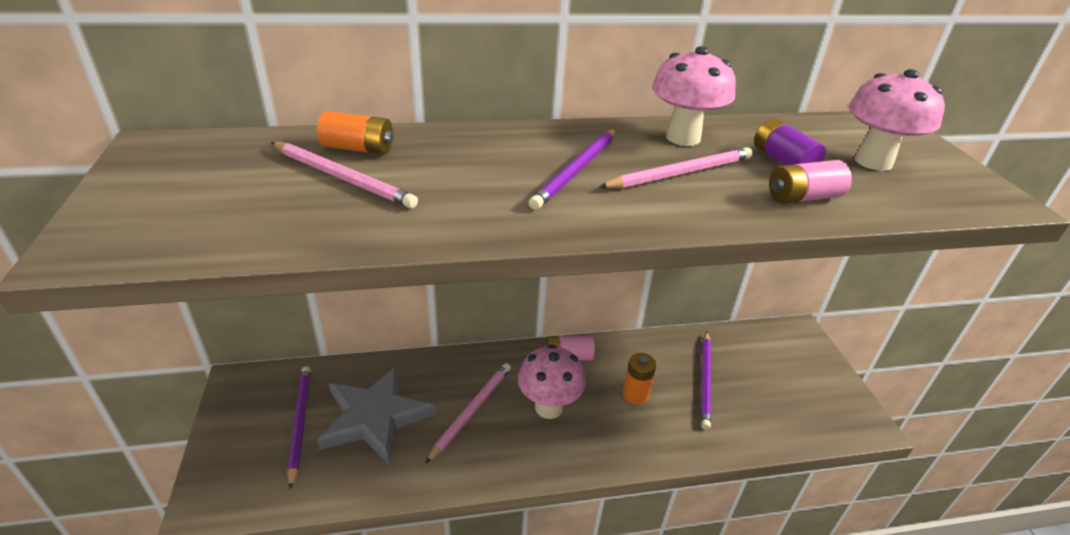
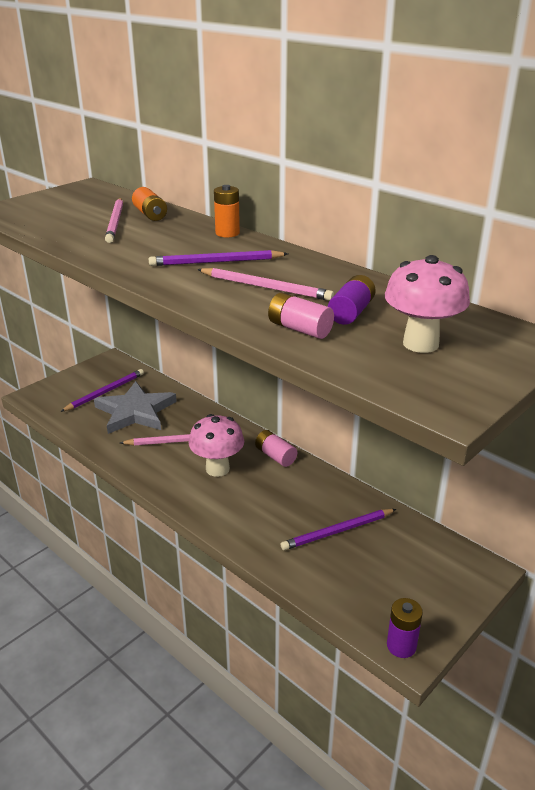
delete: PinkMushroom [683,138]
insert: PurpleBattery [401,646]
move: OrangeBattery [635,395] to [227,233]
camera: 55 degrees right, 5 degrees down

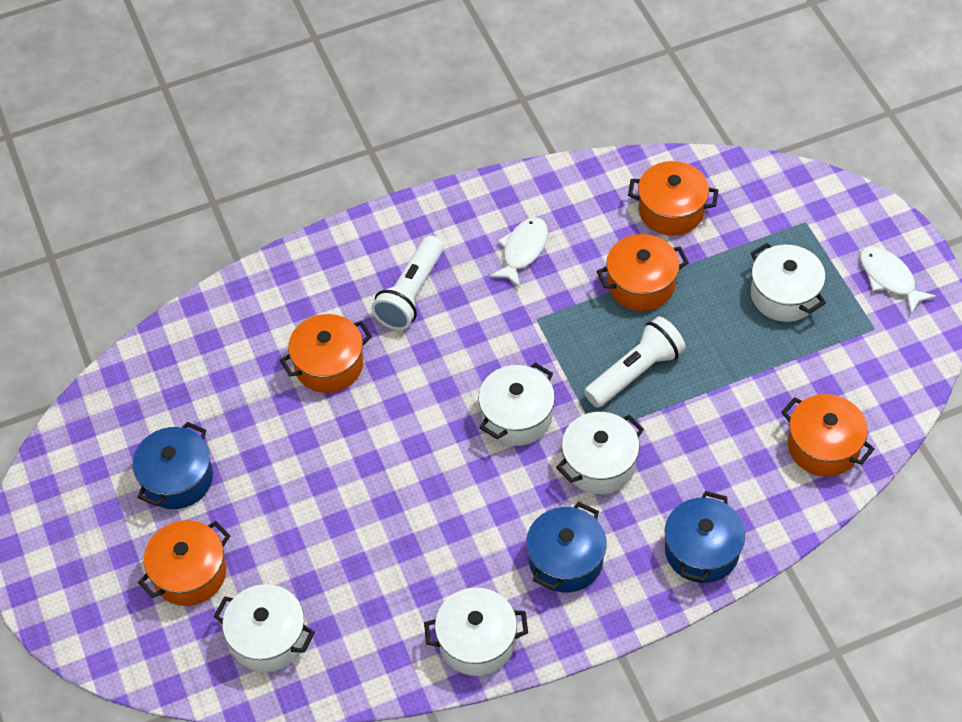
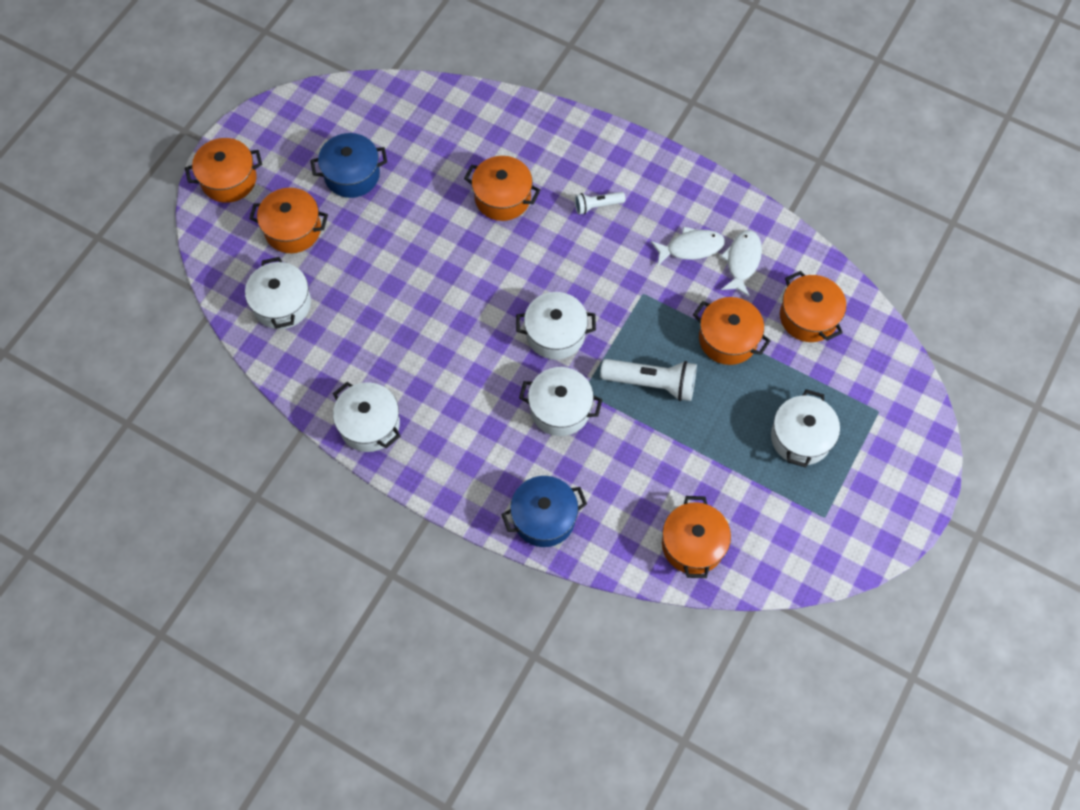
delete: BluePot [565,560]
insert: OrangePot [229,179]
move: WhiteFish [889,278] to [742,261]
resize: WhiteFlashlight [411,294] = [597,206] x0.56
camera: 50 degrees right, 10 degrees up

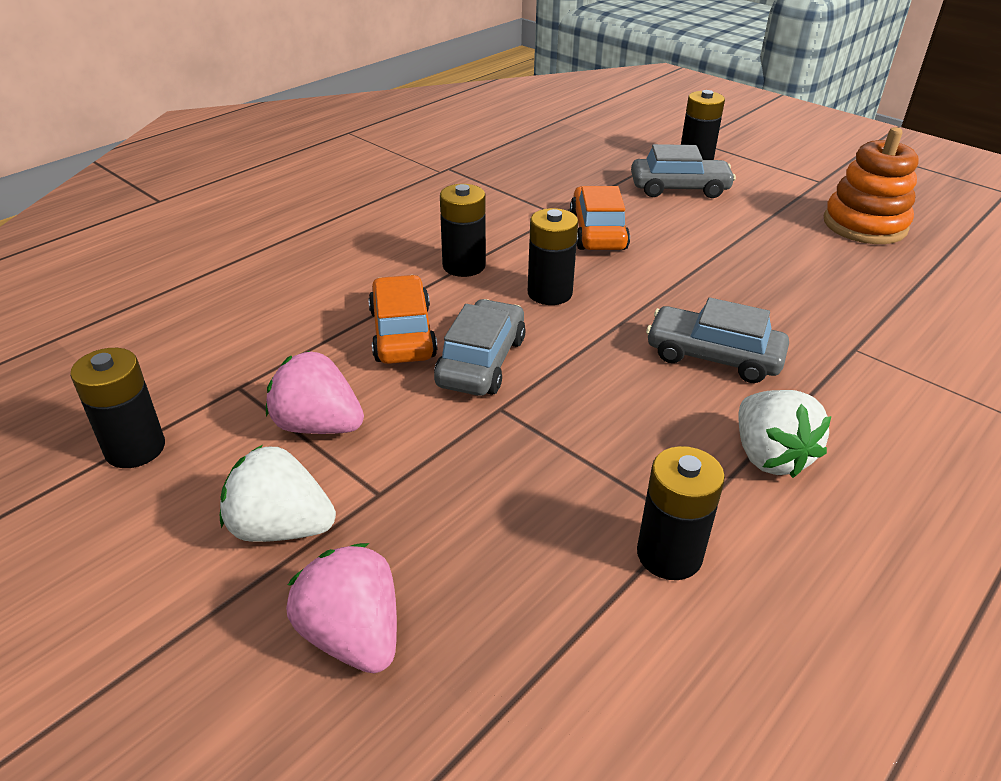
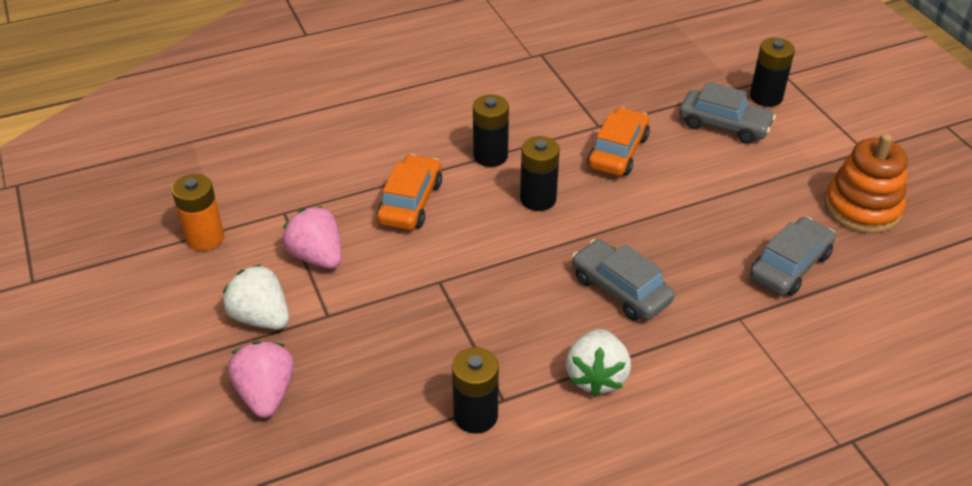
move: GreyCar [481,361] to [790,266]
recolor: BlackBattery [135,448] to OrangeBattery [205,238]
camera: 25 degrees right, 5 degrees up

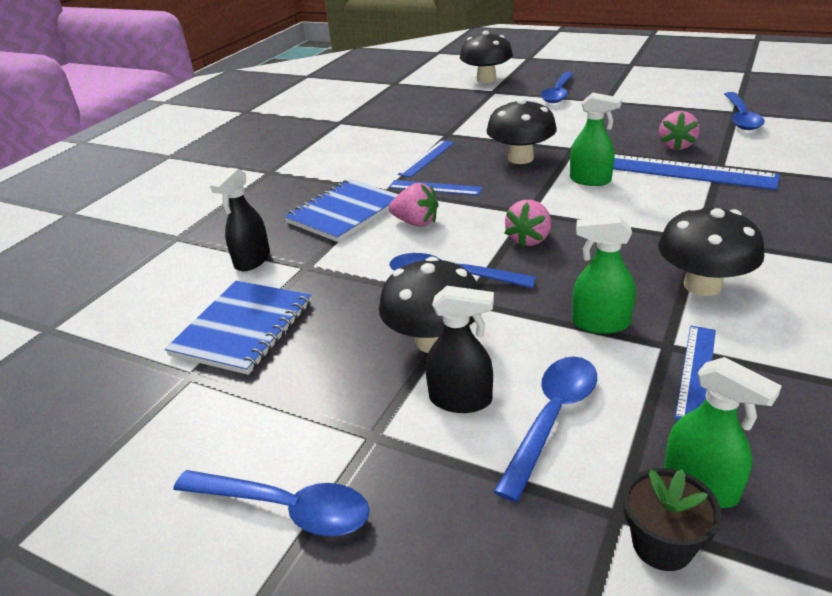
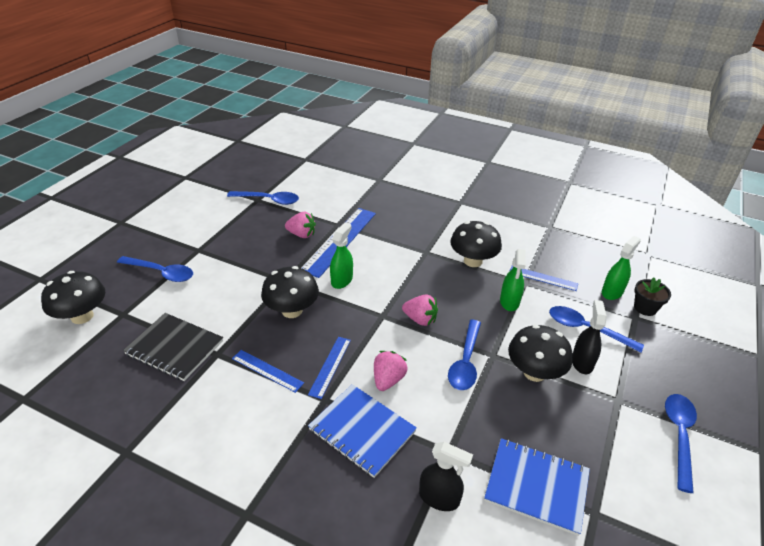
insert: BlackNotebook [175,348]
camera: 95 degrees left, 5 degrees up

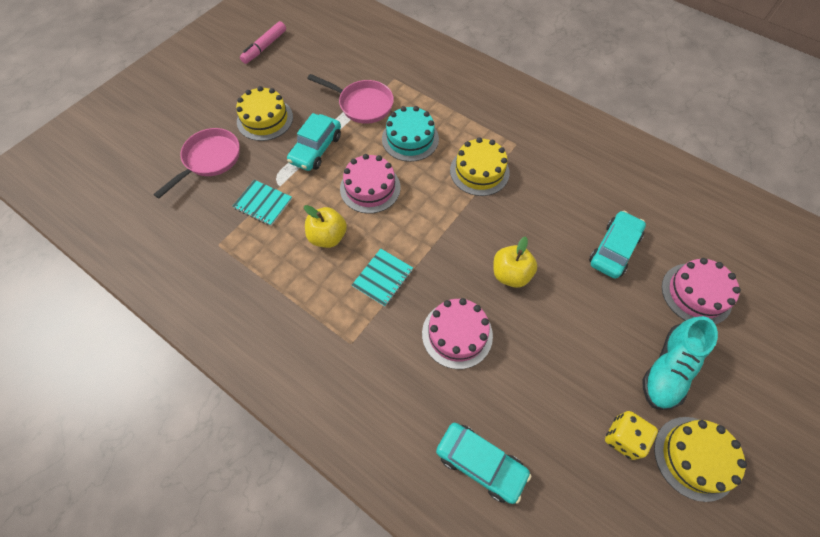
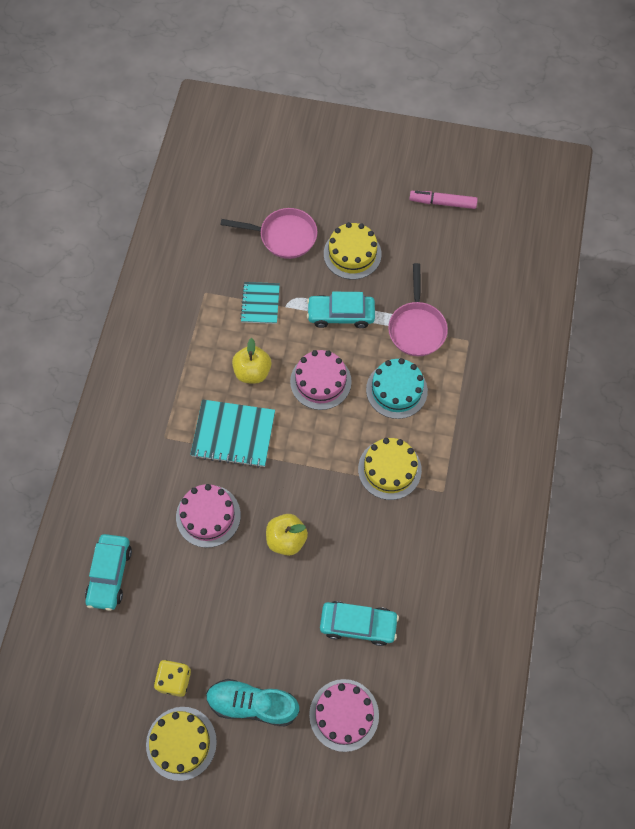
resize: TurquoiseNotebook [383,278] = [233,434] x1.60
camera: 65 degrees right, 5 degrees up

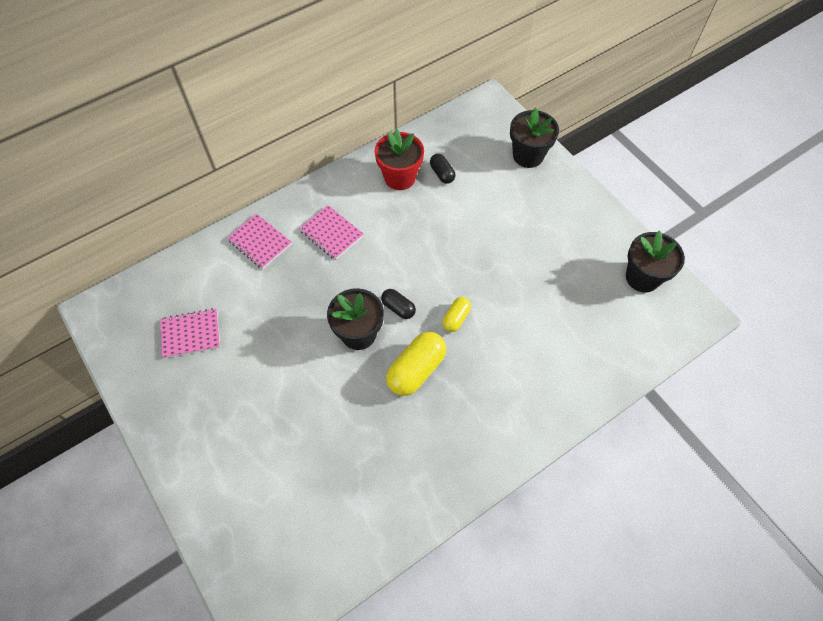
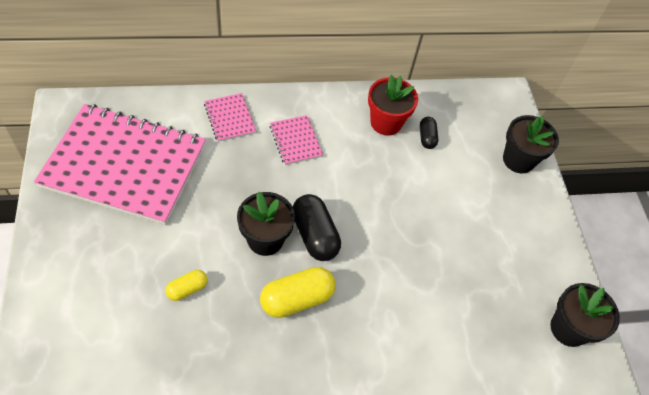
move: YellowCapsule [456,318] to [187,289]
resize: BlackCapsule [398,308] = [315,235] x1.79; PinkNotebook [191,334] = [124,165] x2.45
camera: 20 degrees right, 5 degrees down

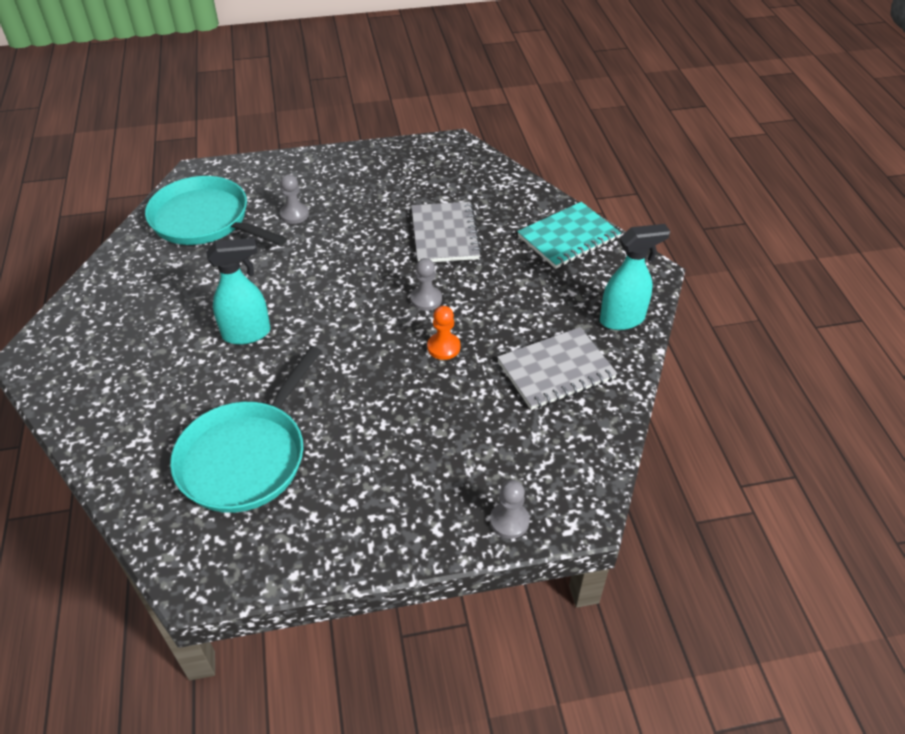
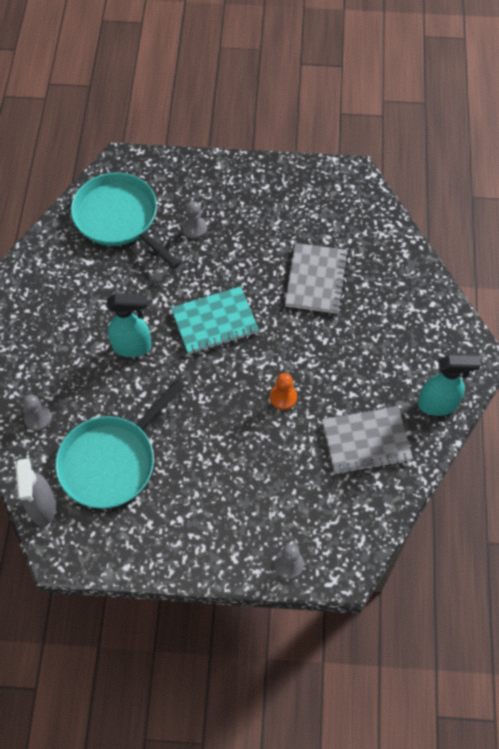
insert: GreySprayBottle [43,507]
move: TurquoiseNotebook [568,238] to [214,322]; GreyPawn [426,299] to [38,418]
camera: 15 degrees right, 15 degrees up

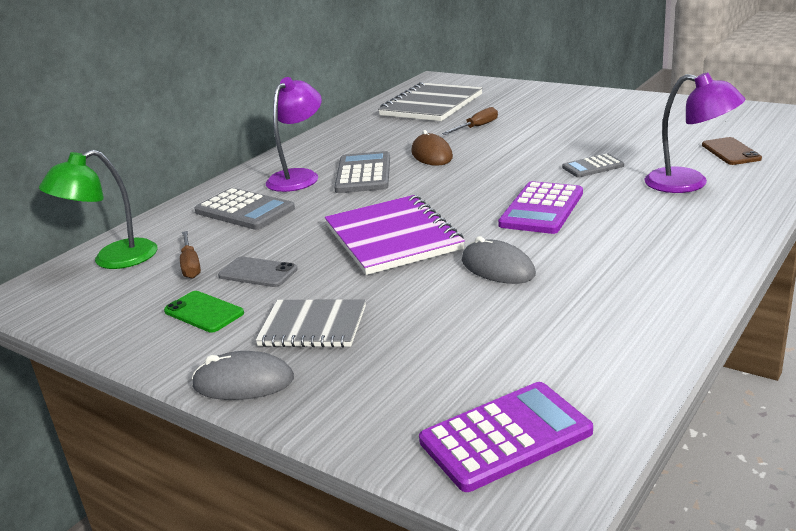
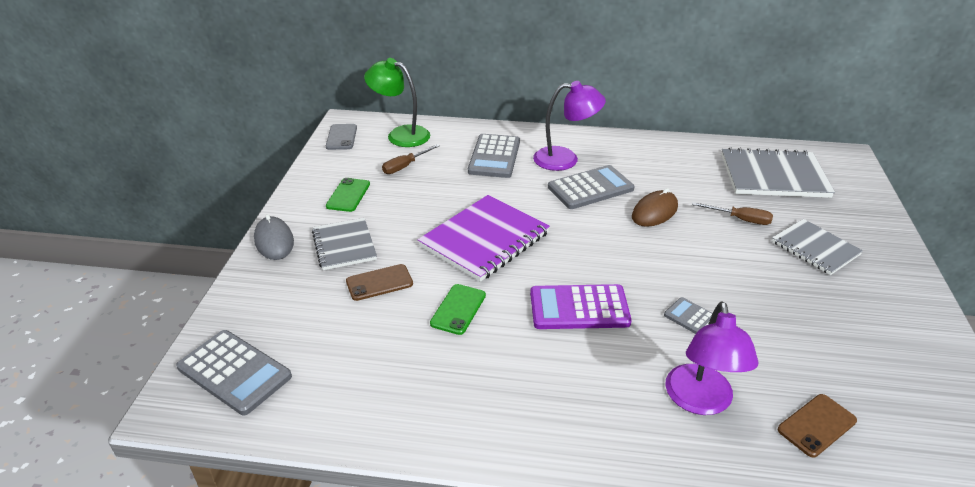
insert: GreyNotebook [815,248]; BrownPhone [379,283]
move: GreyPhone [258,272] to [341,137]
replace: GreyMouse [497,268] to GreenPhone [458,309]
recolor: PurpleCalculator [505,437] to GreyCalculator [234,372]
camera: 60 degrees right, 10 degrees up

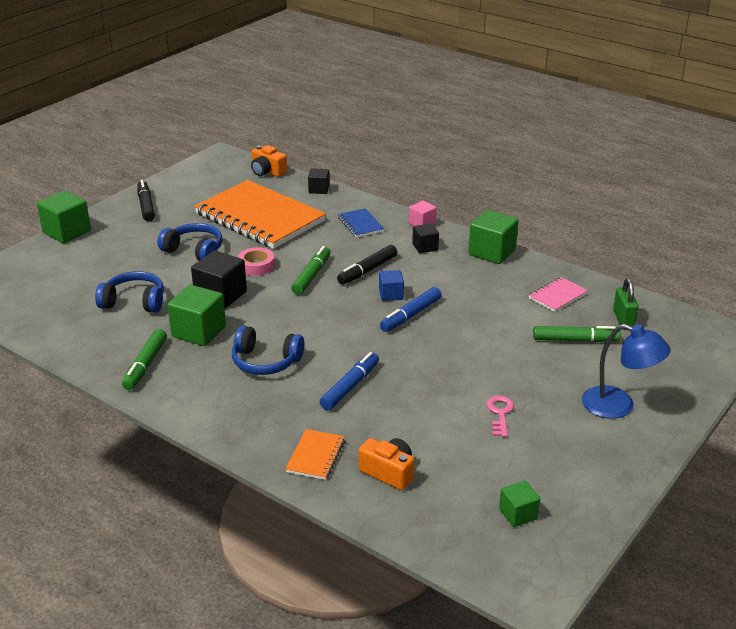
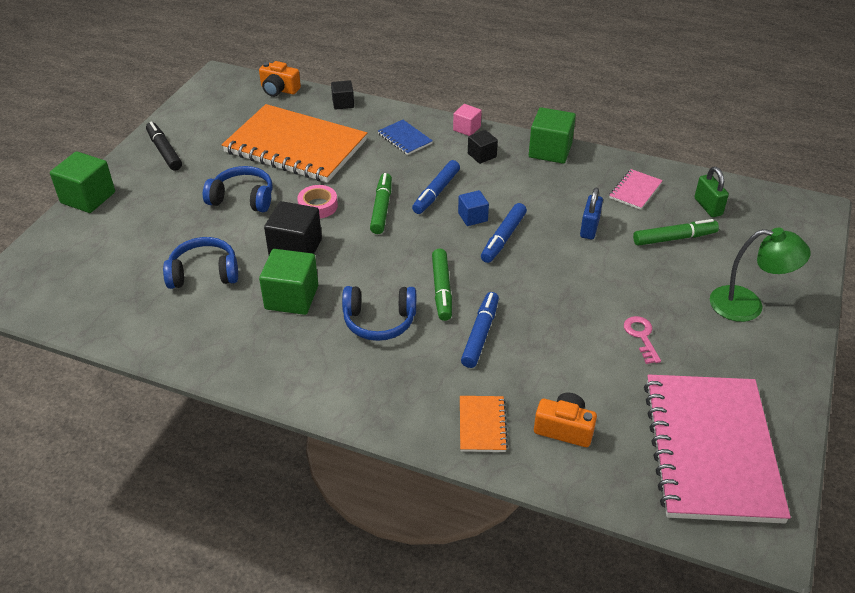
insert: BluePadlock [589,228]
move: GreenMarker [145,365] to [442,289]
replace: GreenCube [518,514] to PinkNotebook [710,449]
recolor: BlackMarker [367,270] to BlueMarker [436,192]; BlueLamp [619,406] to GreenLamp [747,305]
camera: 15 degrees left, 10 degrees up

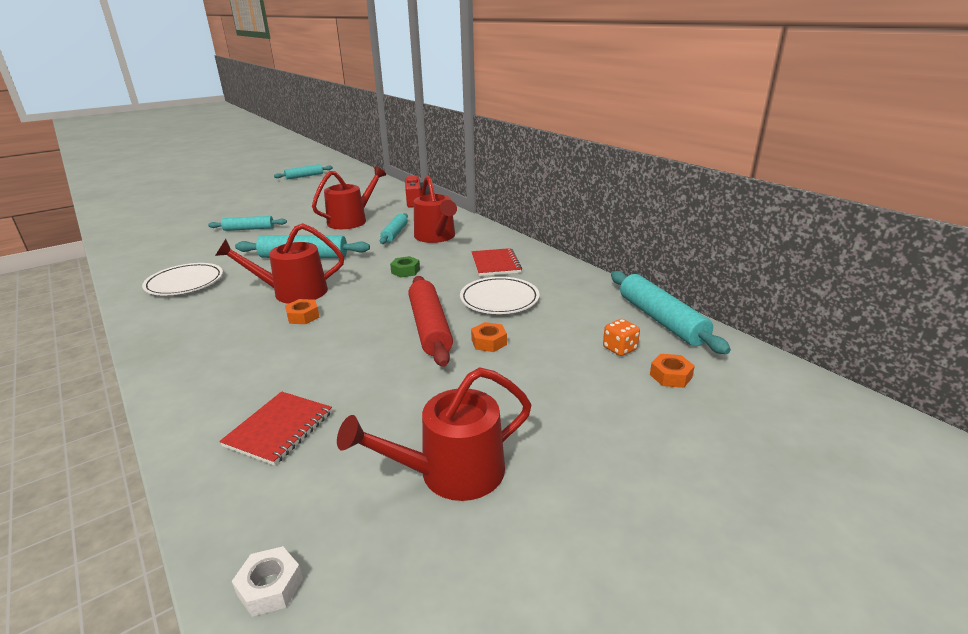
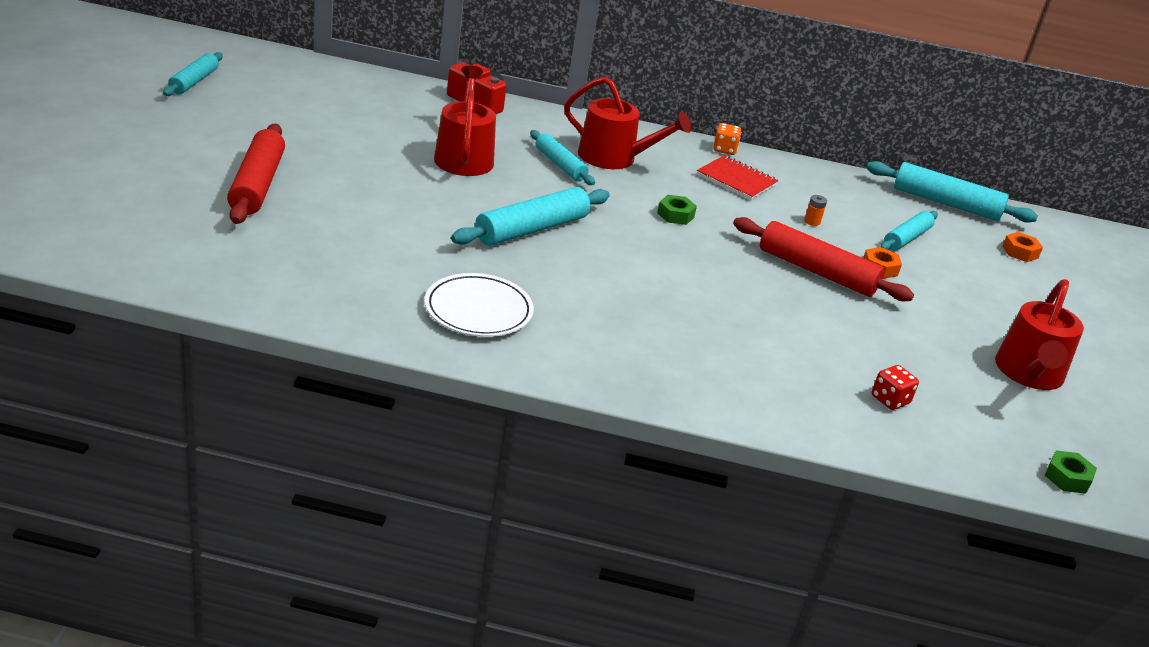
delete: RedWateringCan [293,292]; OrangeNut [303,316]
insert: RedRollingPin [257,185]
move: TurquoiseRollingPin [249,229] to [907,238]; OrangeDice [619,348] to [724,149]
replace: WhitePlate [499,299] to OrangeBattery [812,222]; RedNotebook [279,429] to RedDice [890,400]
recolor: WhiteNut [270,587] to GreenNut [1067,478]
camera: 50 degrees left, 5 degrees up

